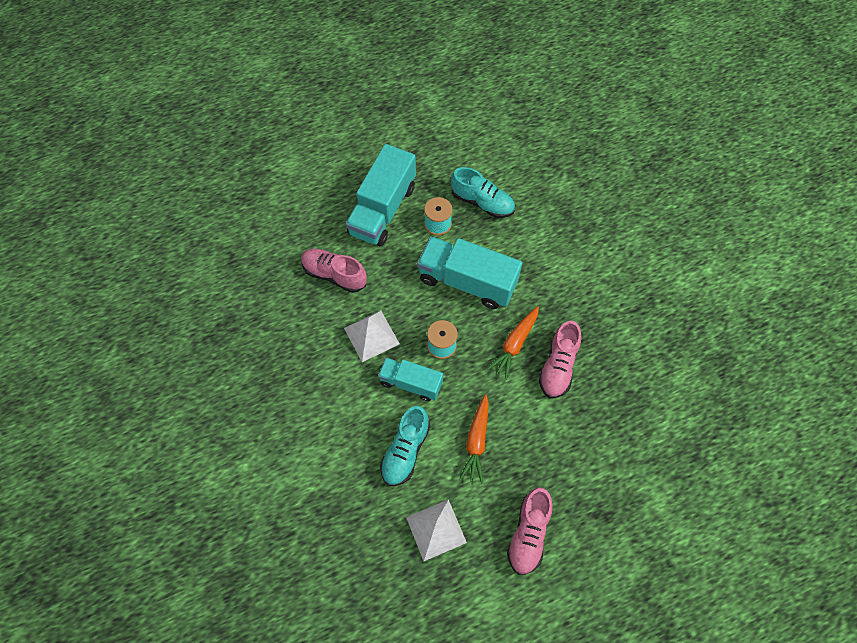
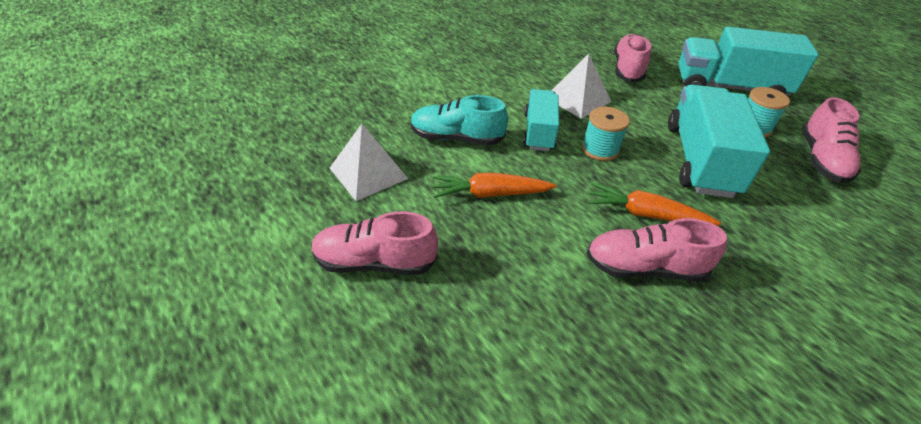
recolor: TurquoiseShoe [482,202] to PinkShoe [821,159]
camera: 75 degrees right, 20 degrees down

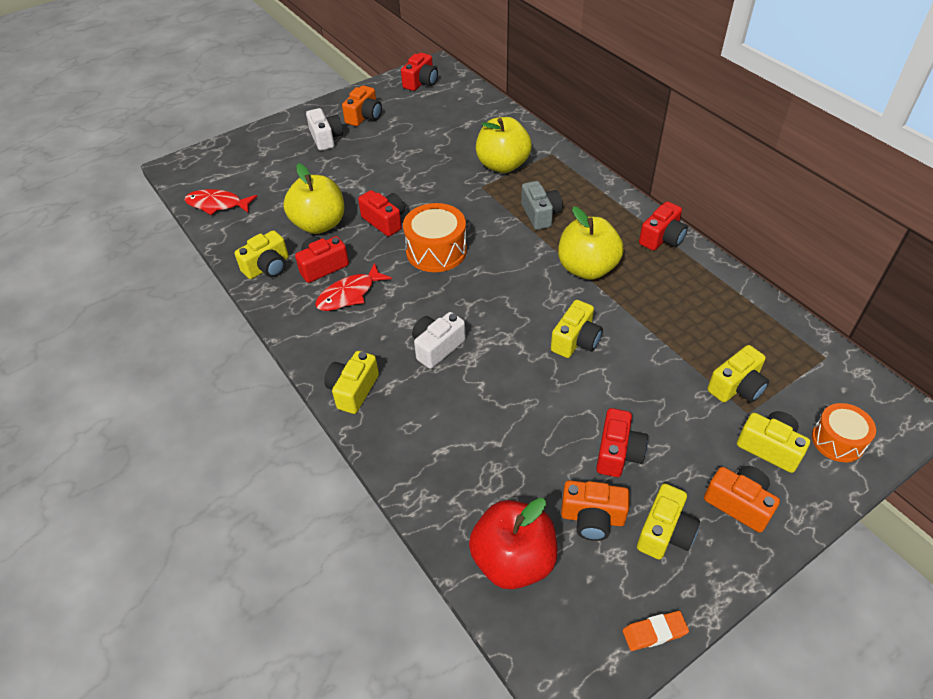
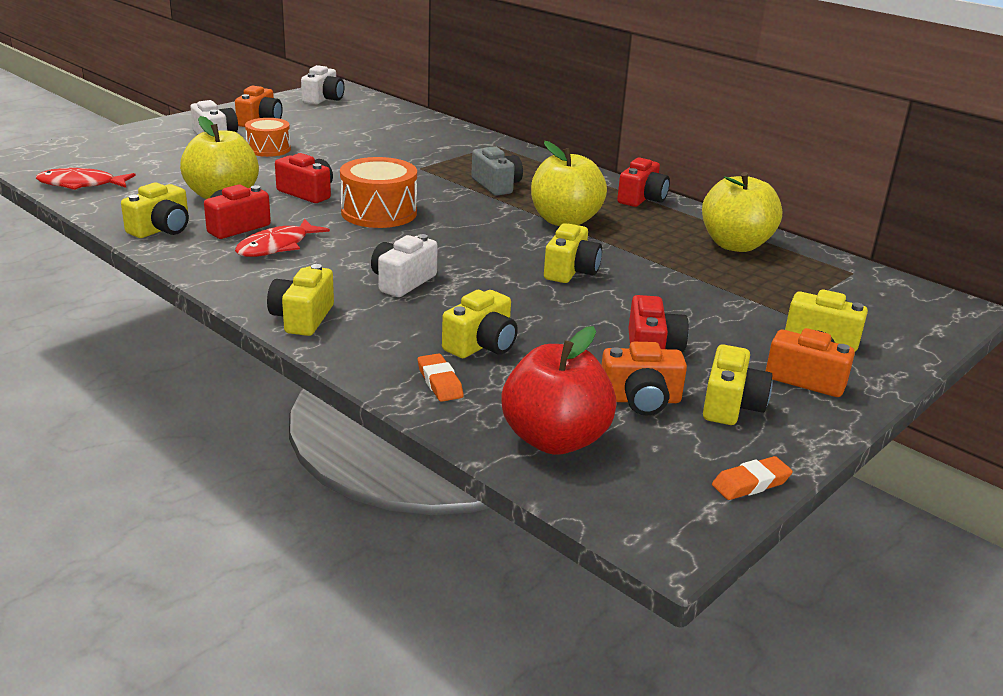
insert: OrangeEraser [439,382]
move: YellowApple [502,165] to [735,245]; YellowCamera [736,387] to [481,345]; OrangeDrum [837,440] to [268,149]
recolor: RedCamera [421,82] to WhiteCamera [323,99]
camera: 15 degrees left, 20 degrees down

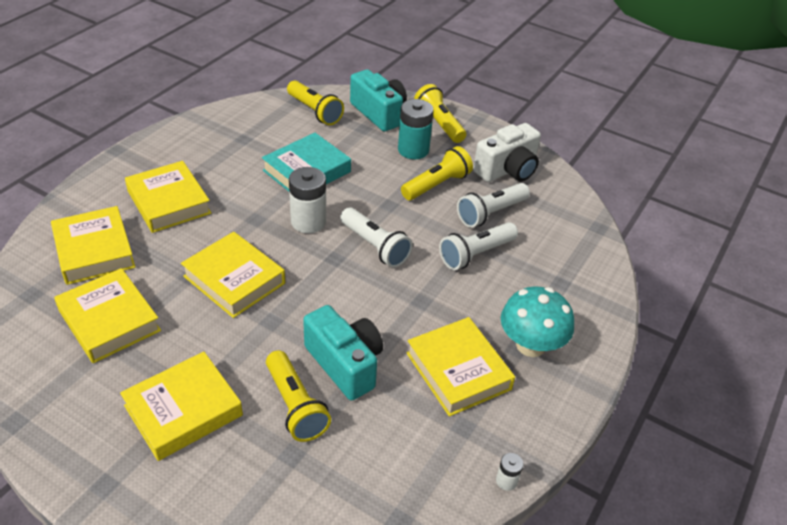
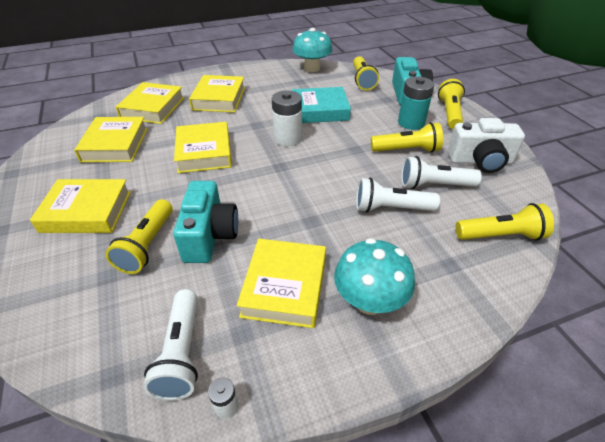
insert: TurquoiseMushroom [312,68]; YellowFlashlight [501,235]
move: WhiteFlashlight [375,246] to [181,353]
camera: 40 degrees right, 0 degrees up

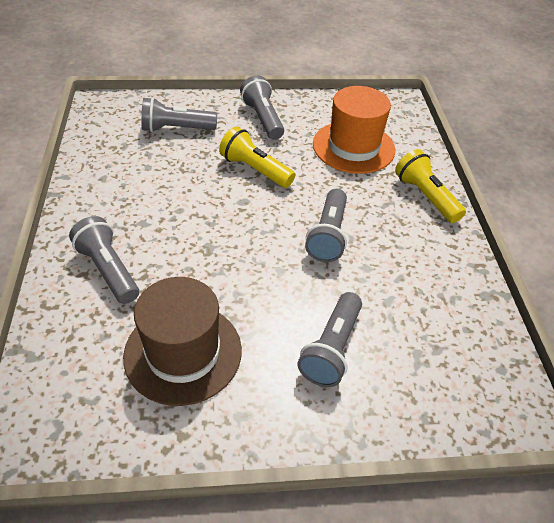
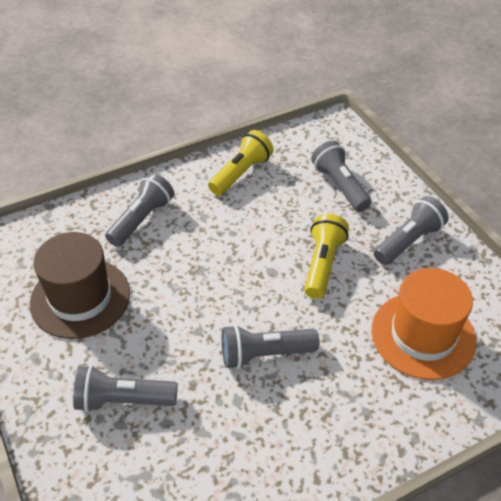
move: YellowFlashlight [425,196] to [241,173]
camera: 70 degrees right, 0 degrees up

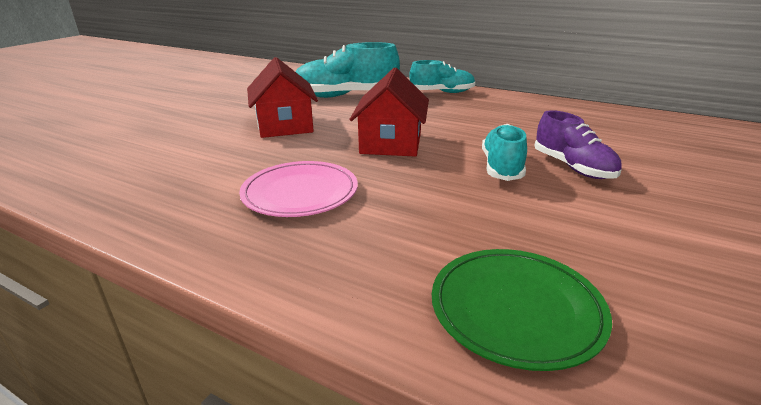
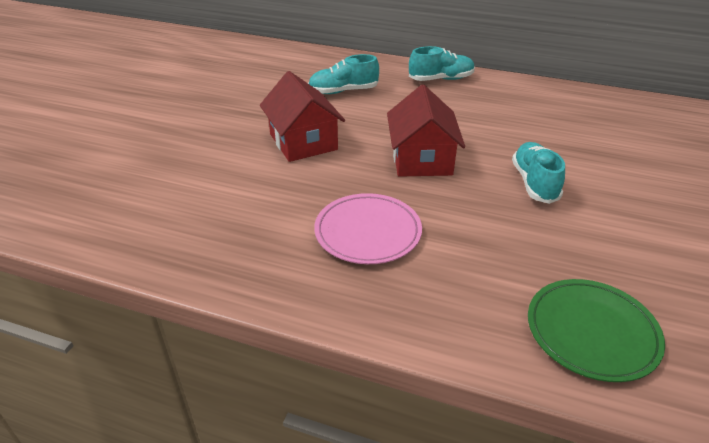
delete: PurpleShoe [573,167]
resize: TurquoiseShoe [345,96] = [343,91] x0.63
camera: 10 degrees left, 10 degrees up

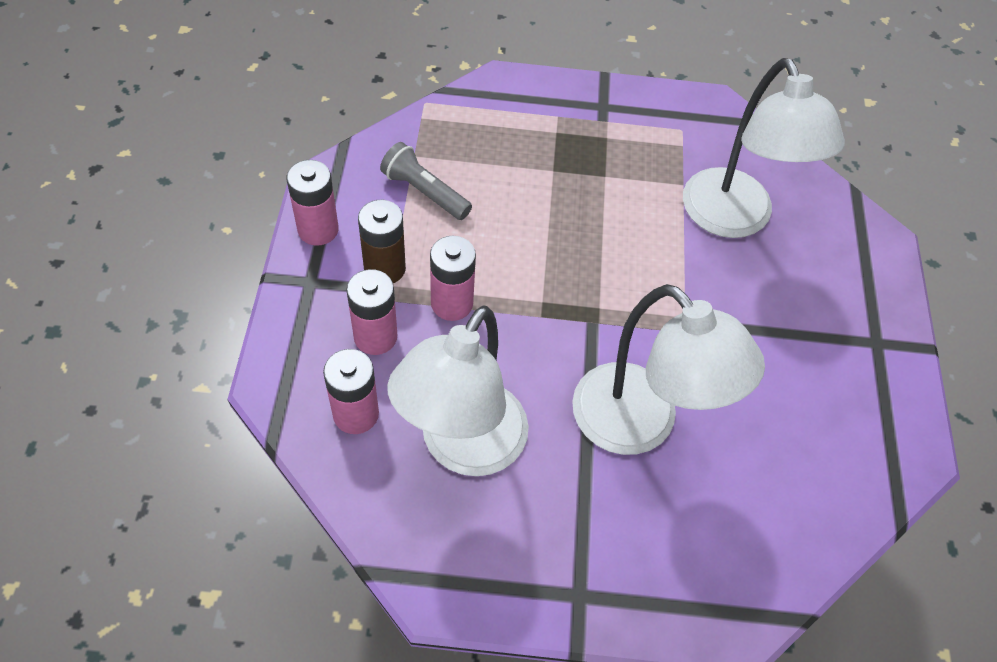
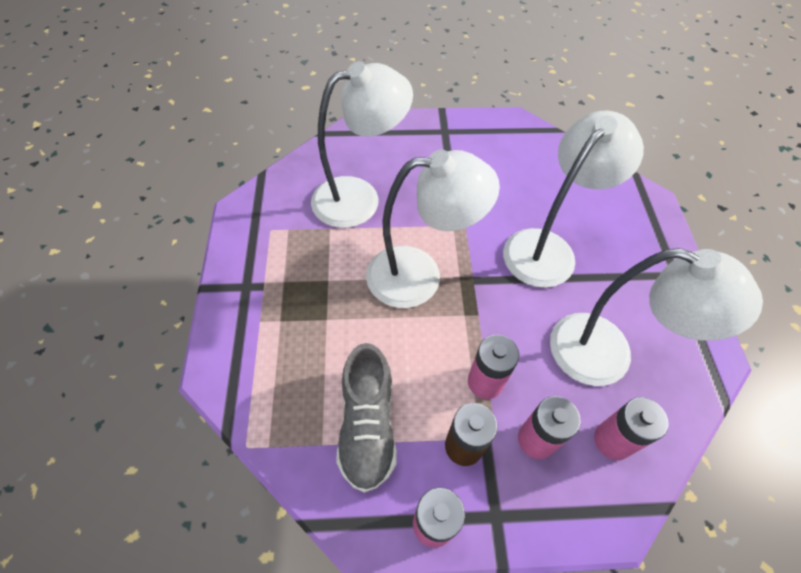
insert: WhiteLamp [420,275]
replace: GreyFlashlight [424,192] to GreyShoe [367,426]
camera: 95 degrees left, 0 degrees up

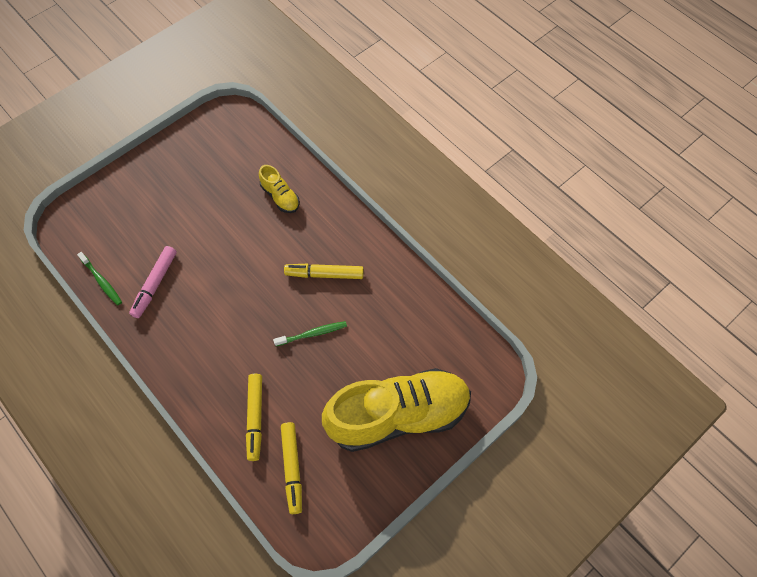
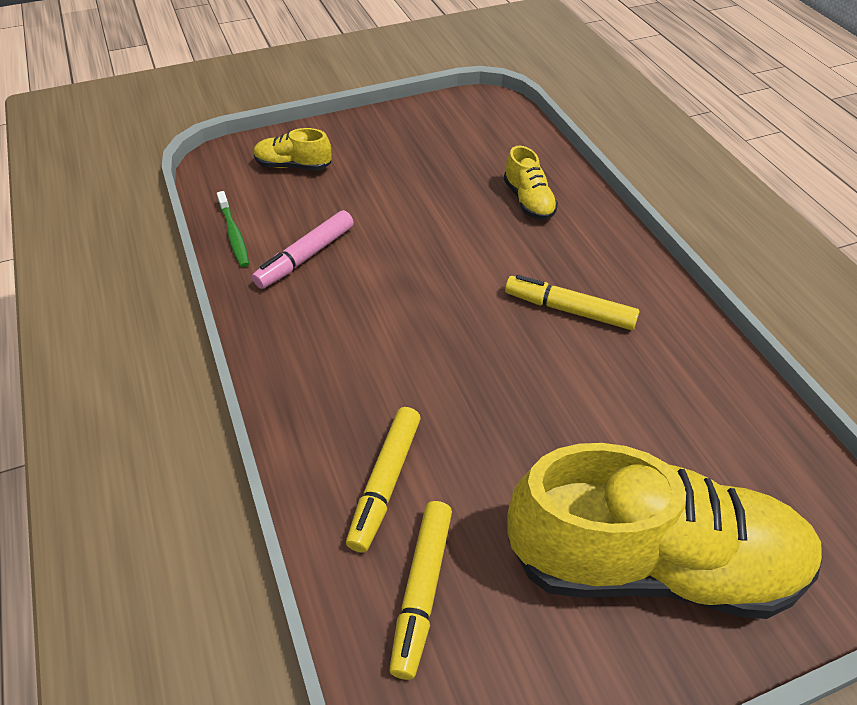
delete: GreenToothbrush [312,334]
insert: YellowShoe [293,166]
camera: 20 degrees right, 15 degrees down

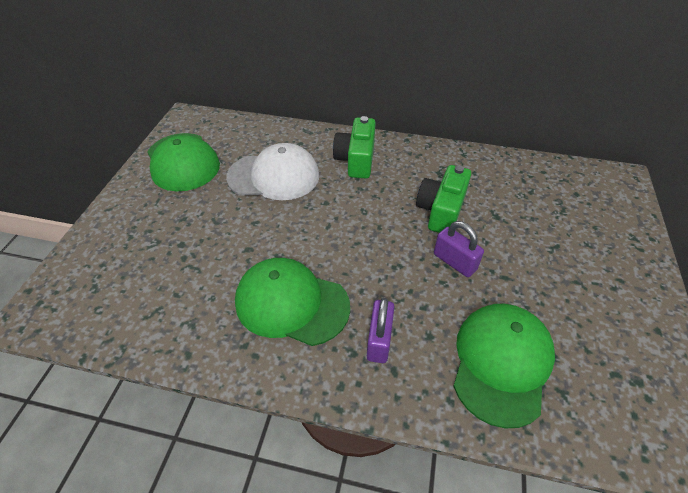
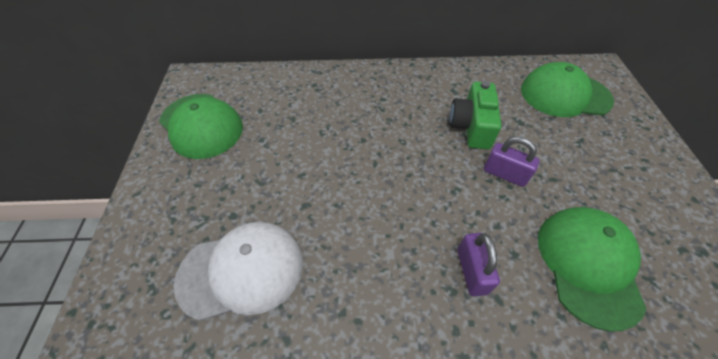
delete: GreenCamera [356,160]
move: WhiteCap [274,176] to [242,271]; GreenCap [291,303] to [564,95]
camera: 15 degrees left, 5 degrees up

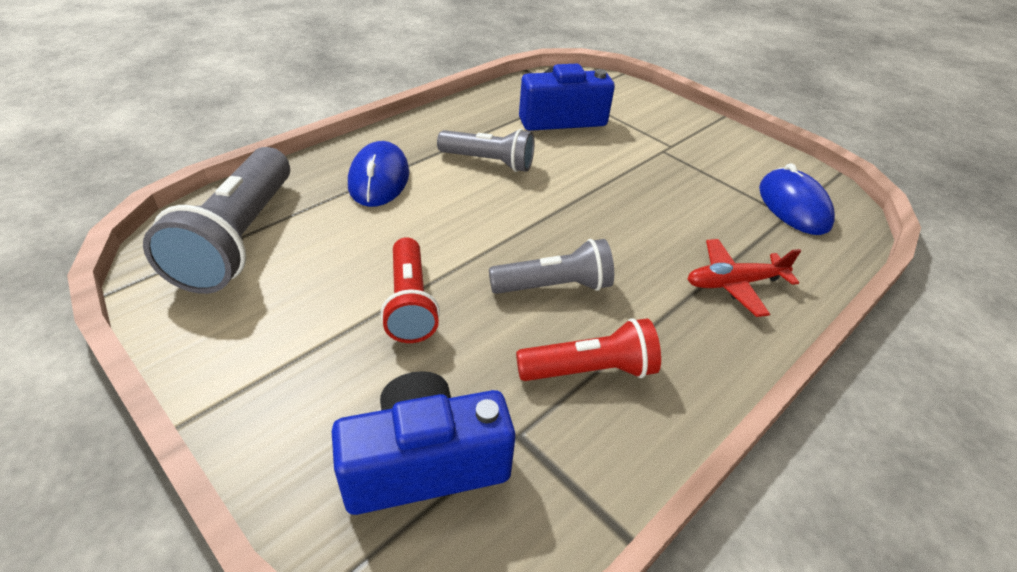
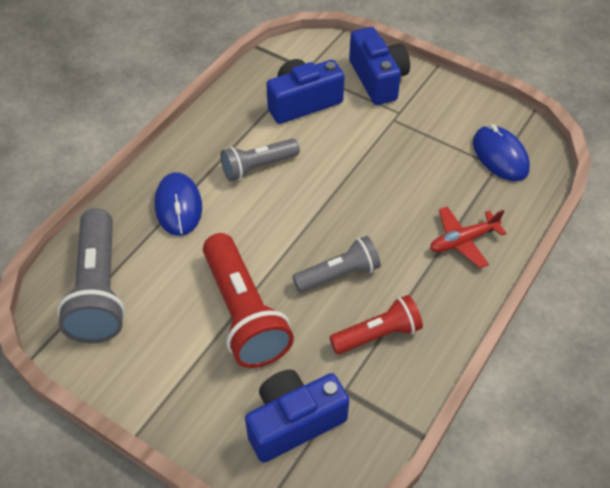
insert: BlueCamera [378,79]
rotate: GreyFlashlight [489,162] = [258,167] 150 degrees clockwise
resize: RedFlashlight [410,303] = [244,313] x1.64
camera: 10 degrees left, 10 degrees up

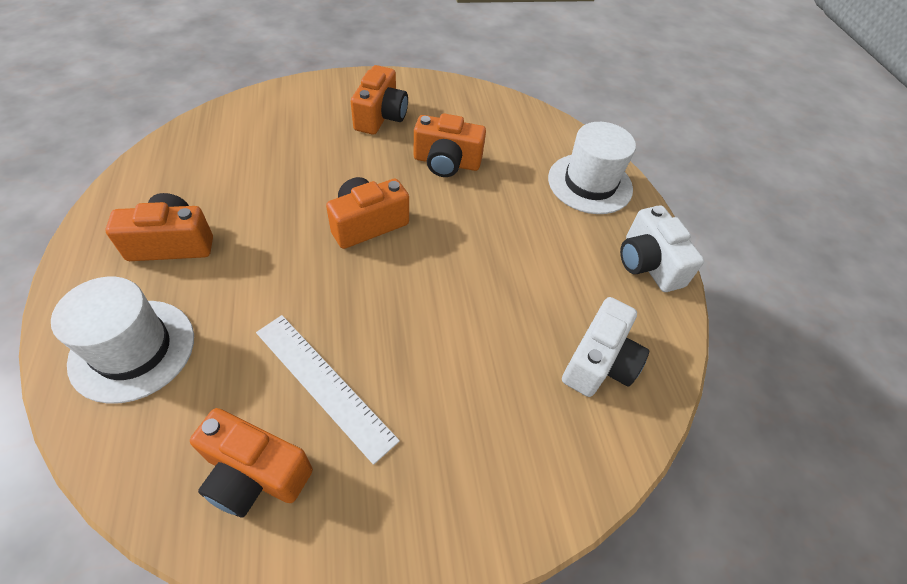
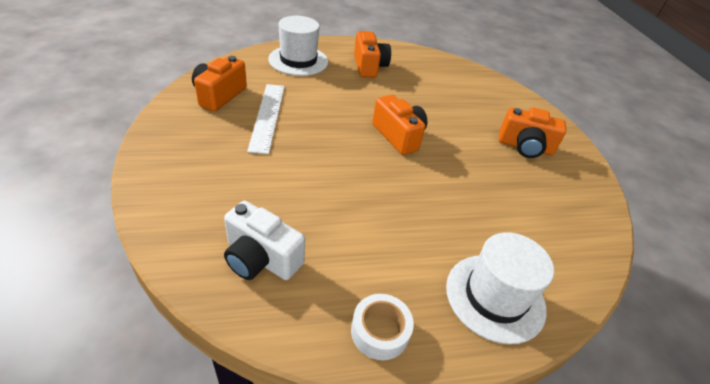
delete: OrangeCamera [446,162]
replace: WhiteCamera [648,264] to WhiteTape [380,331]
rotate: WhiteRuler [324,384] = [267,116] 45 degrees counterclockwise
camera: 90 degrees right, 10 degrees down

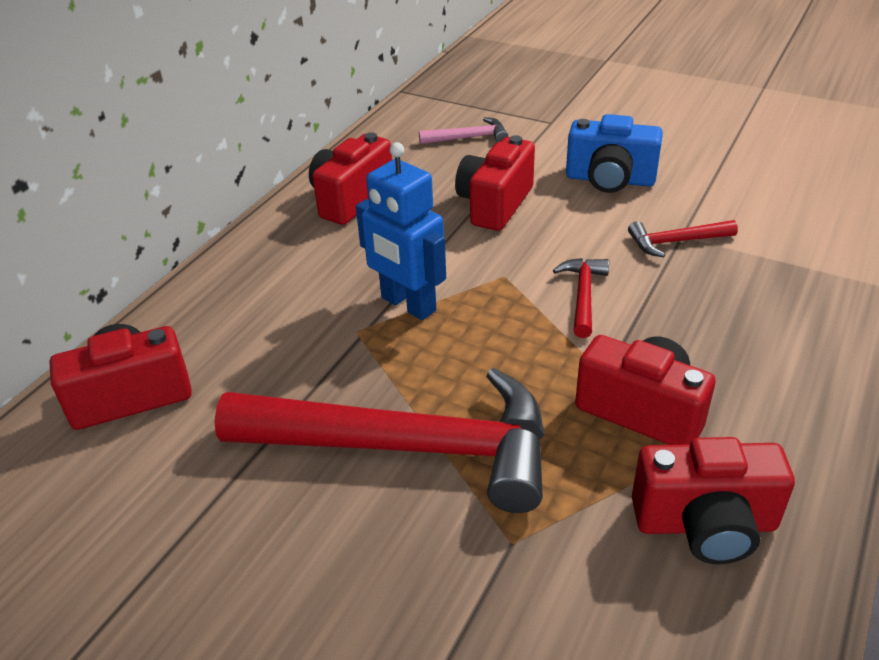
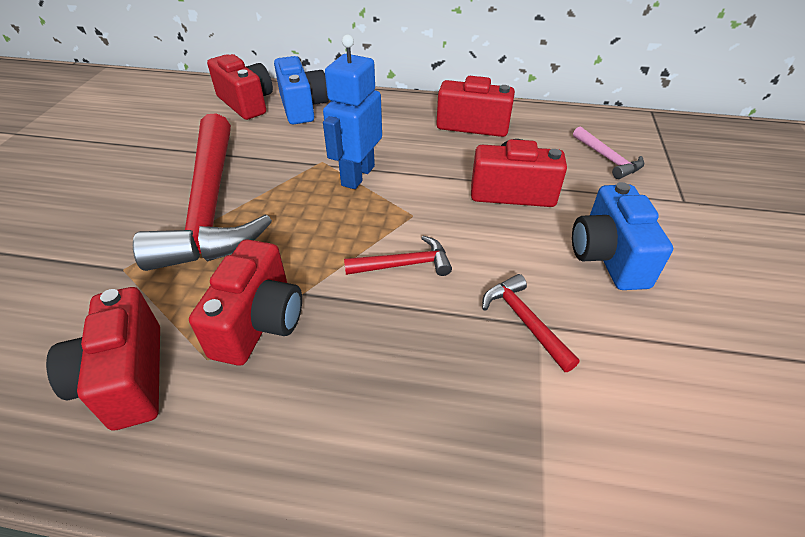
insert: BlueCamera [302,107]
camera: 70 degrees right, 5 degrees up

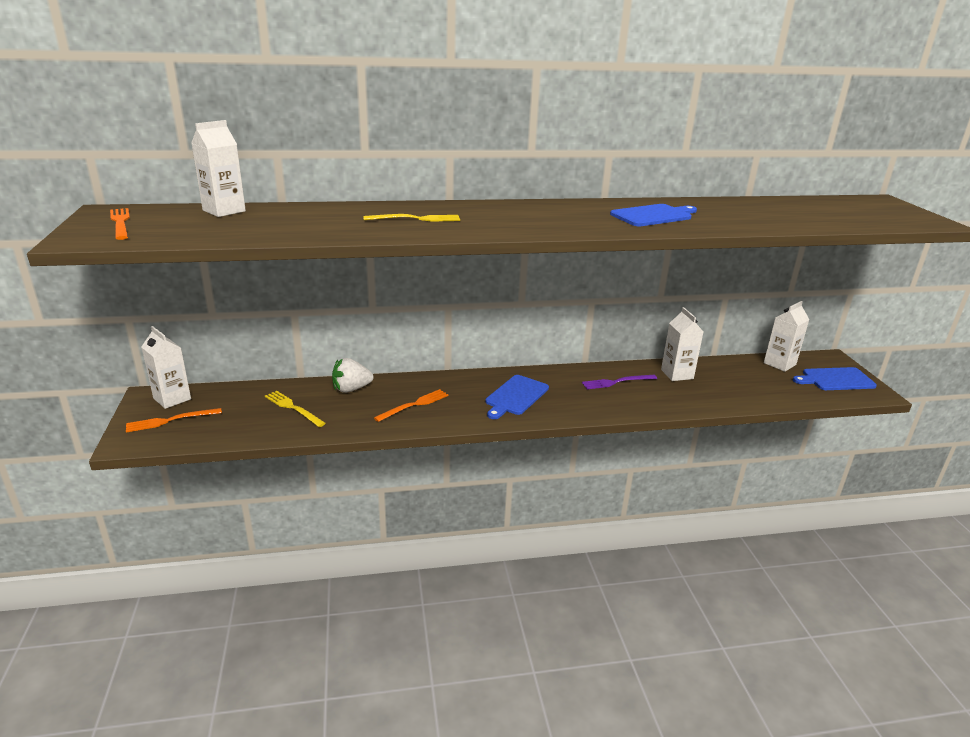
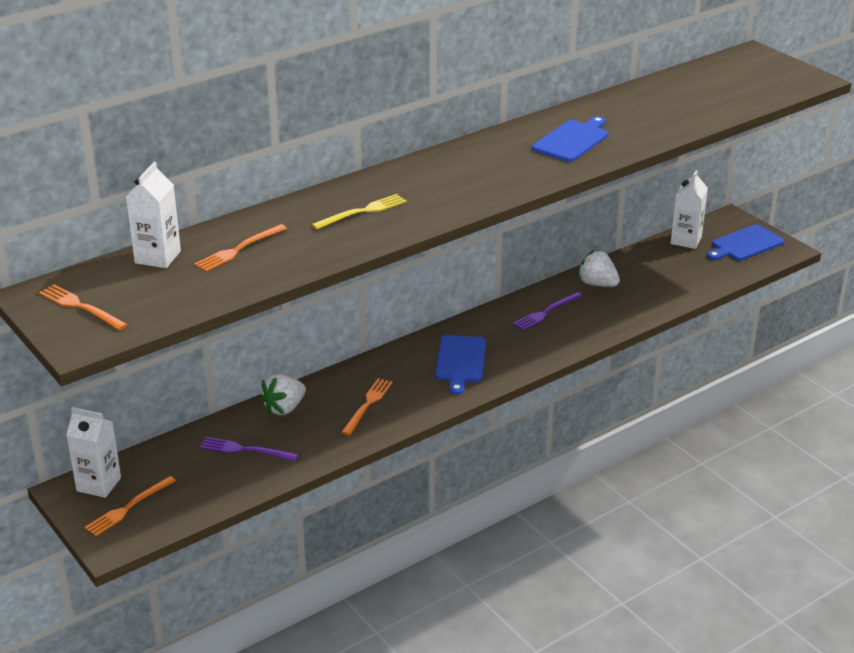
insert: OrangeFork [239,249]
replace: WhiteCarton [677,374] to WhiteStrawberry [597,284]
recolor: YellowFork [293,408] to PurpleFork [245,450]
camera: 25 degrees left, 5 degrees up

